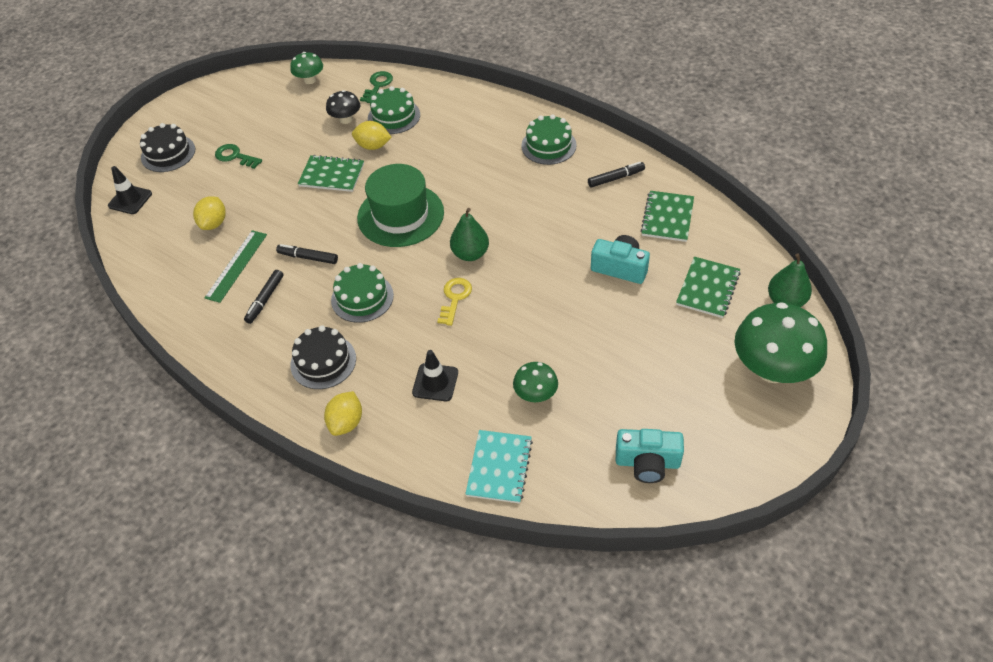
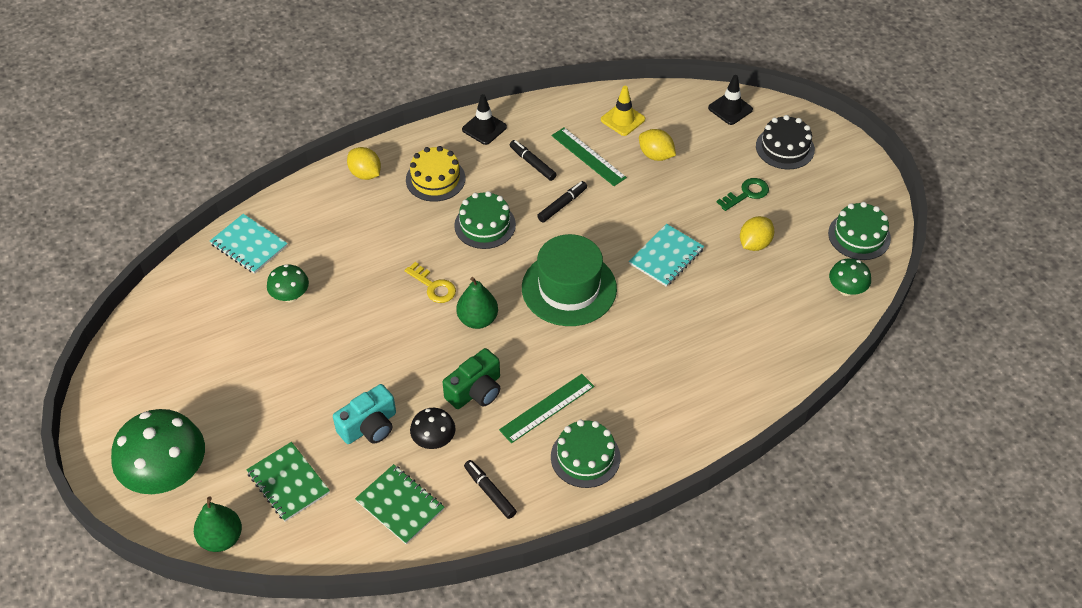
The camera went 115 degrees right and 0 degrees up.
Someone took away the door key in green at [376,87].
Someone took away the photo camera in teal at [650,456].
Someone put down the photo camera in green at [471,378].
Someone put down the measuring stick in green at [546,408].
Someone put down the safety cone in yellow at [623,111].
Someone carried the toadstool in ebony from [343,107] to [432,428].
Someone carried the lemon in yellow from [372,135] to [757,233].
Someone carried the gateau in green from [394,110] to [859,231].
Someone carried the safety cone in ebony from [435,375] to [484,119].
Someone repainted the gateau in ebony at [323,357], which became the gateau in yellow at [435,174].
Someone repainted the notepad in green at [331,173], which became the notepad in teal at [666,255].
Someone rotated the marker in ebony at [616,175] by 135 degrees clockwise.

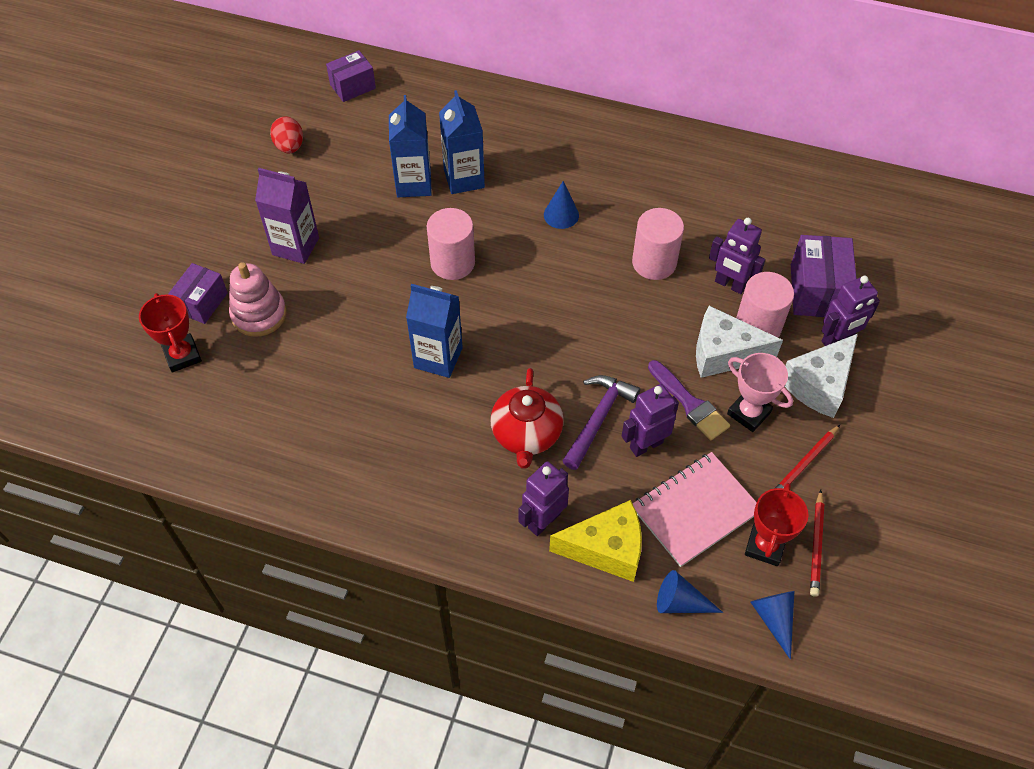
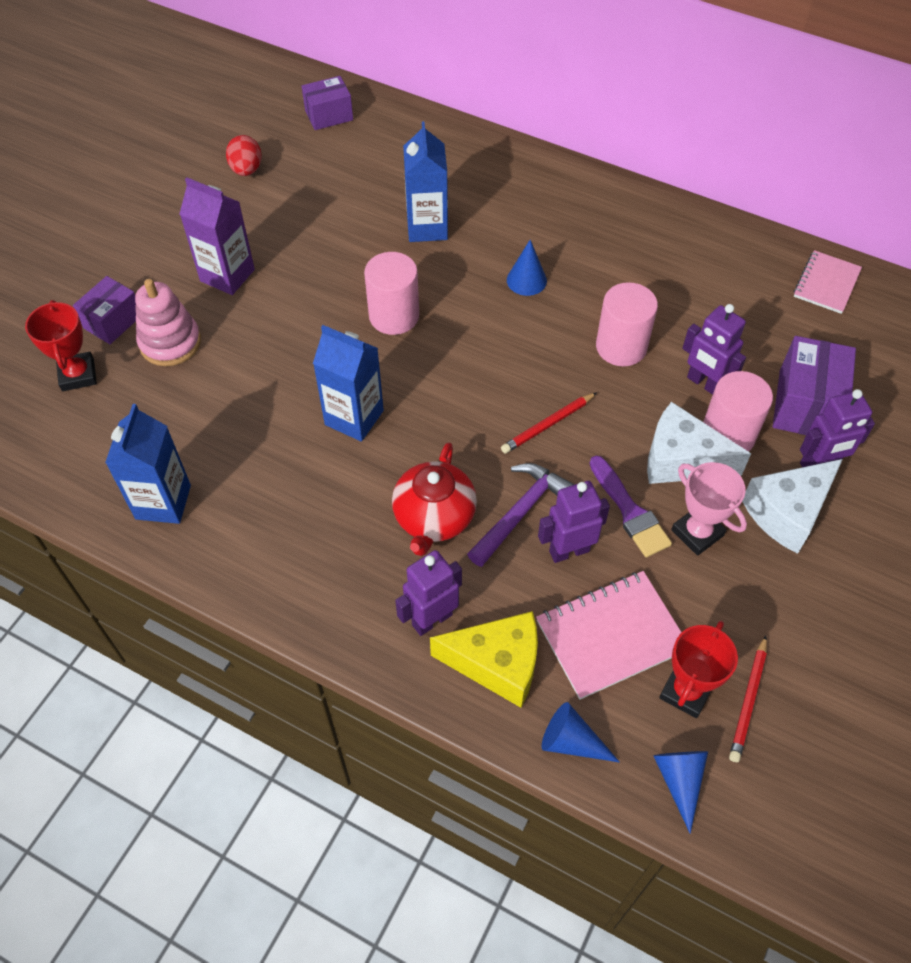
The camera went 10 degrees right and 0 degrees up.
Someone put down the notepad in rose-pink at [828,282].
Someone carried the juice carton in blue from [410,146] to [148,464].
Someone carried the pencil in crimson from [807,457] to [549,423].

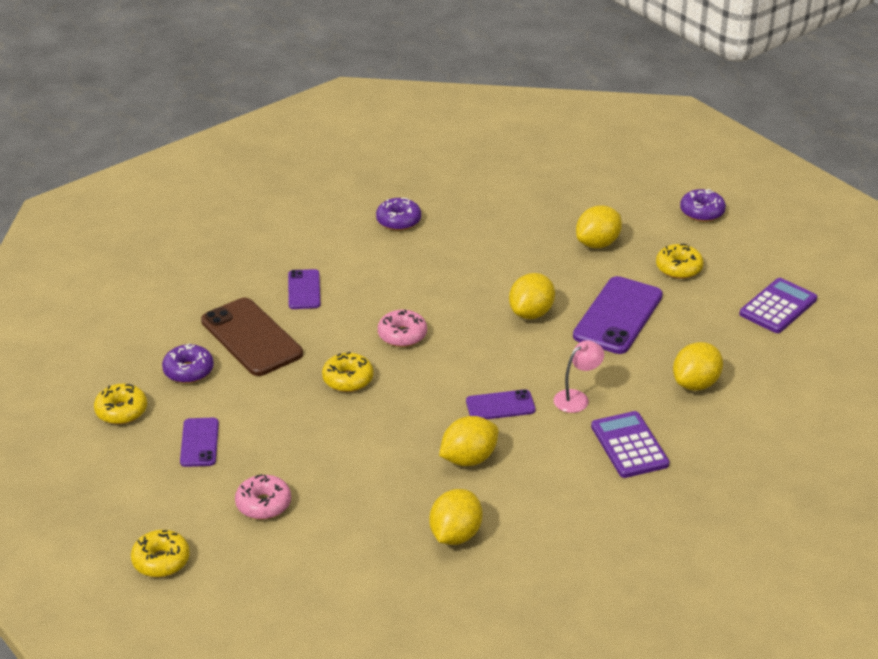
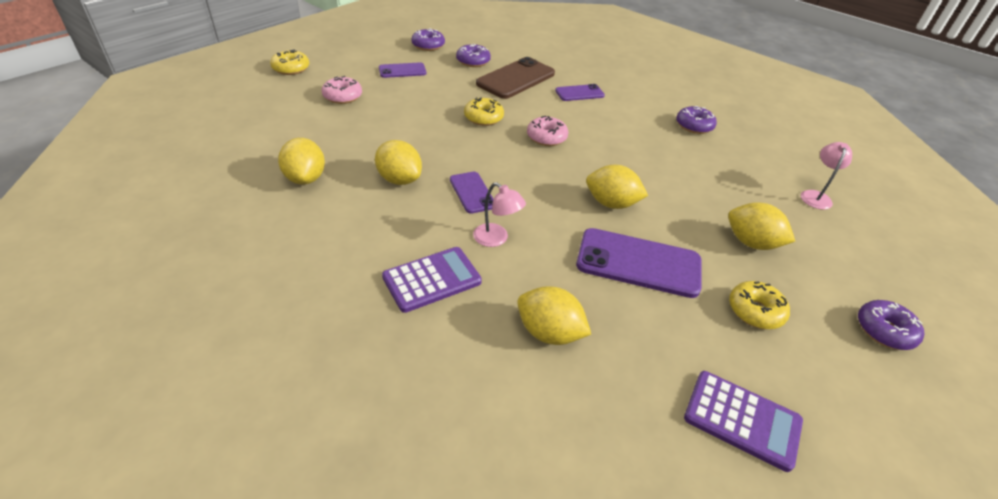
The camera went 75 degrees right and 5 degrees up.
Someone put down the desk lamp in rose-pink at [826,176].
Someone repainted the doughnut in yellow at [120,404], which became the doughnut in violet at [428,40].
Someone rotated the lemon in yellow at [455,517] by 60 degrees clockwise.

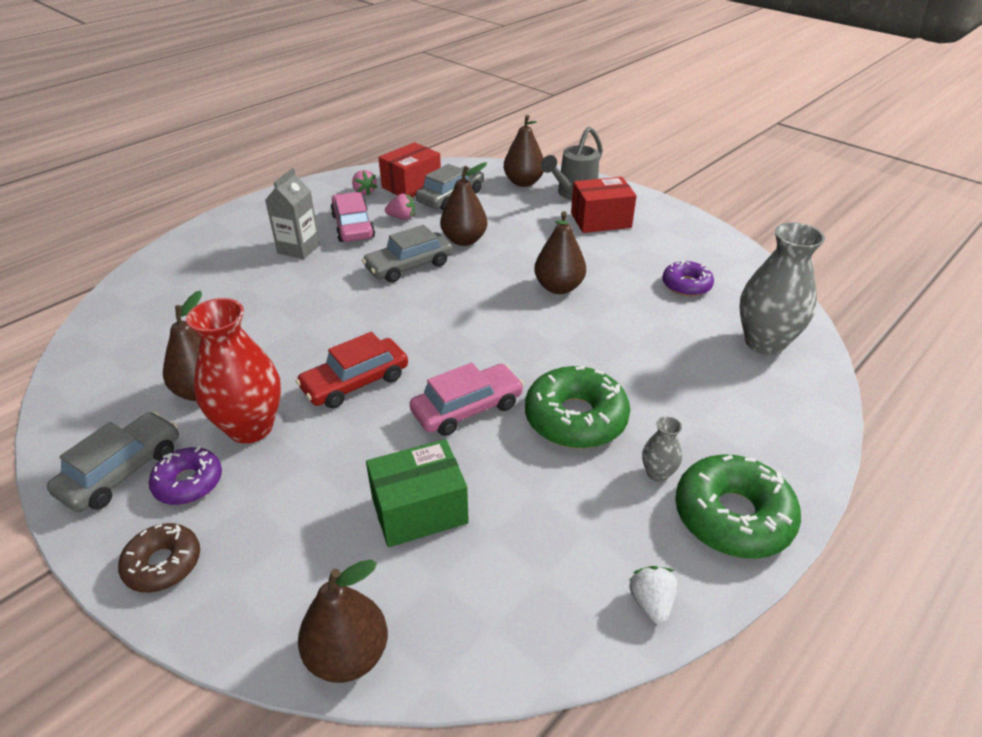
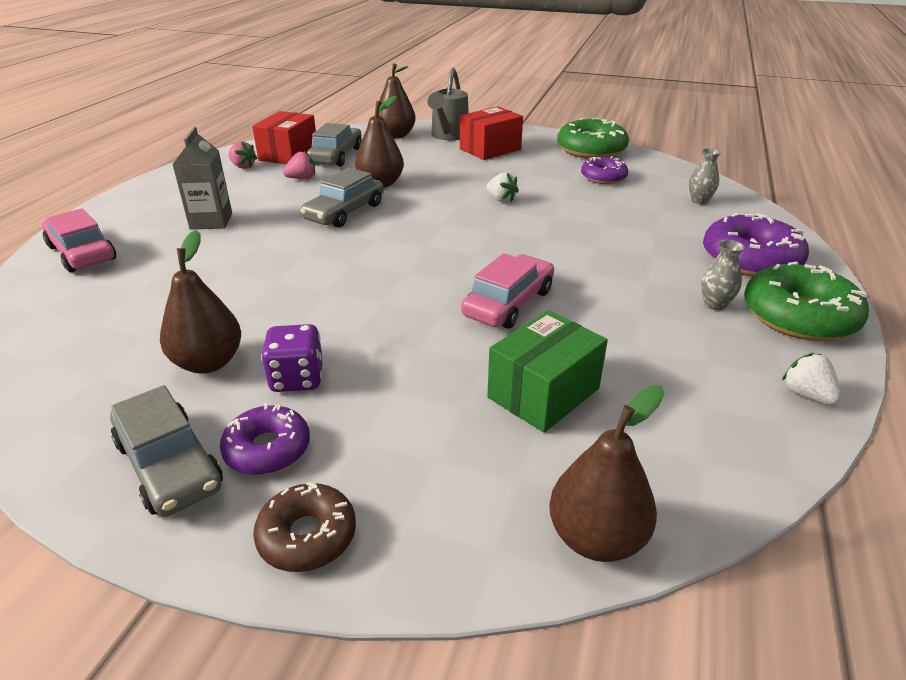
The camera went 25 degrees left and 5 degrees down.
Someone took away the car in crimson at [352,370].
Someone put down the doughnut in violet at [756,245].
Someone carried the car in rose-pink from [352,217] to [79,240].
Someone carried the doughnut in green from [577,407] to [593,138].
Someone swapped the vase in crimson at [233,371] for the dice in violet at [292,358].
Someone swapped the toy pear in brown at [560,252] for the toy strawberry in pure white at [502,187].
Someone rotated the car in grey at [113,462] by 135 degrees clockwise.
Someone scaled the vase in grey at [782,288] by 0.46.

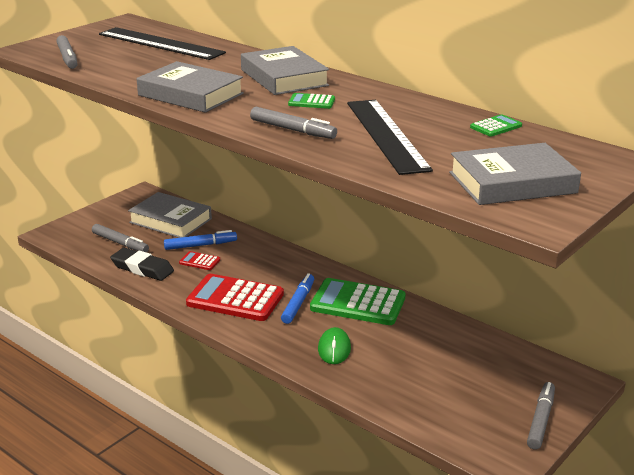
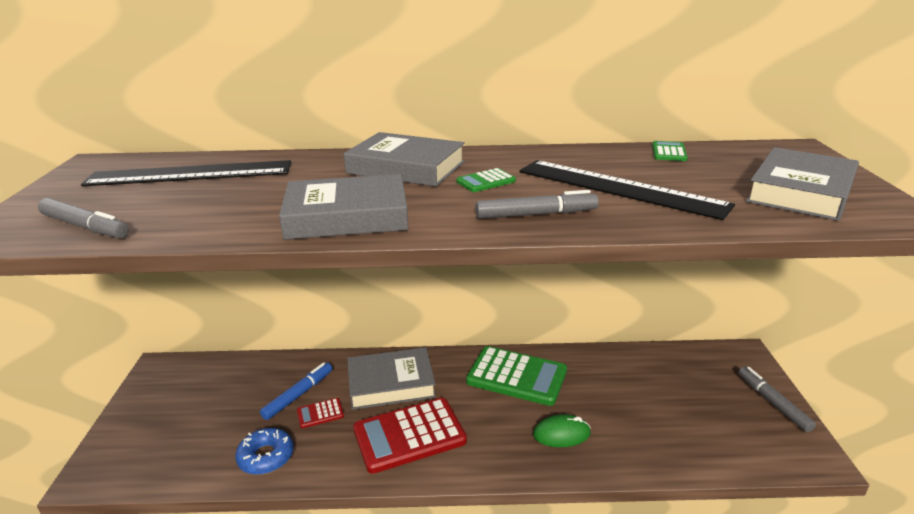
The camera went 40 degrees left and 0 degrees up.
Someone took away the marker in grey at [120,238].
Someone took away the marker in blue at [297,298].
Someone carried the book in grey from [170,215] to [391,378].
Someone swapped the pencil eraser in ebony at [142,264] for the doughnut in blue at [264,451].
Someone rotated the calculator in green at [358,301] by 135 degrees counterclockwise.
Someone rotated the PC mouse in green at [334,345] by 60 degrees counterclockwise.

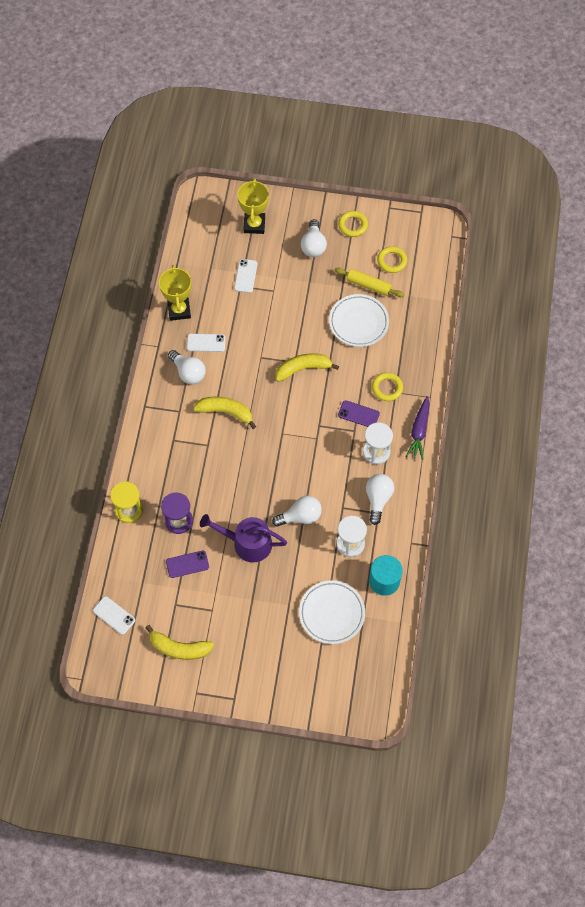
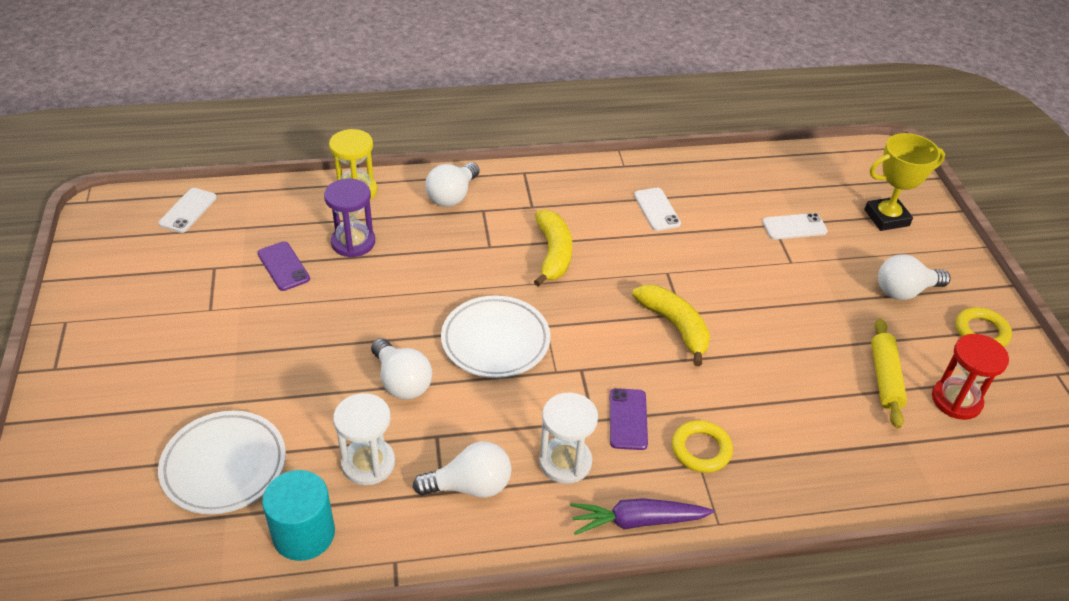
The camera went 70 degrees right and 20 degrees down.
Someone took away the banana fruit in yellow at [180,642].
Someone took away the award cup in yellow at [175,293].
Someone took away the watering pot in violet at [243,538].
Someone carried the bulb in pure white from [187,367] to [452,184].
Someone carried the flat dish in pure white from [359,320] to [495,336].
Someone swapped the torus in yellow at [392,259] for the hourglass in crimson at [970,377].

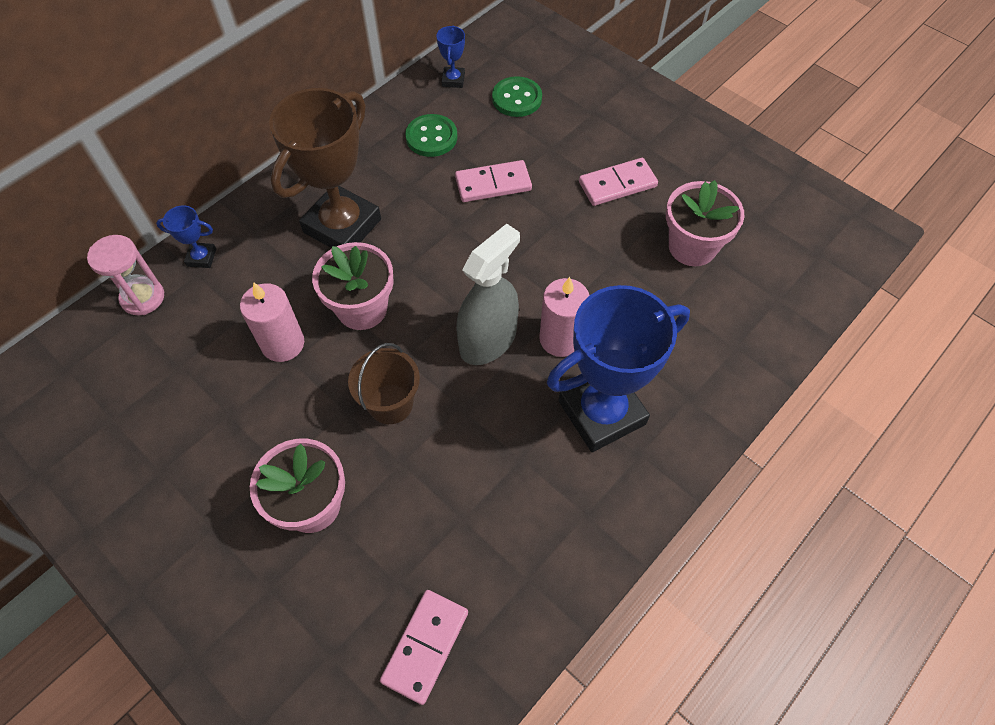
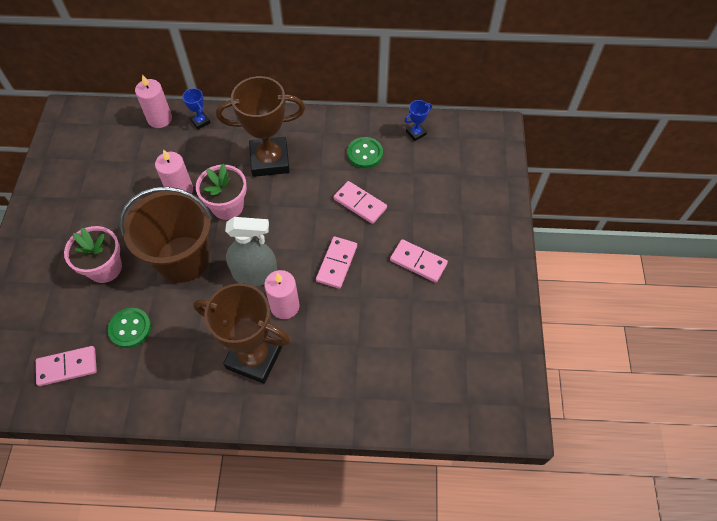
The camera went 50 degrees right and 0 degrees up.
Someone took away the flower pot in rose-pink at [705,223].
Someone put down the domino piece in rose-pink at [336,262].
Someone carried the sewing button in green from [517,96] to [129,328].
Someone swapped the hourglass in rose-pink at [125,275] for the pillar candle in rose-pink at [153,101].
Someone repainted the award cup in blue at [618,368], which became the award cup in brown at [241,333].
Someone scaled the bucket in brown at [384,383] by 1.91.

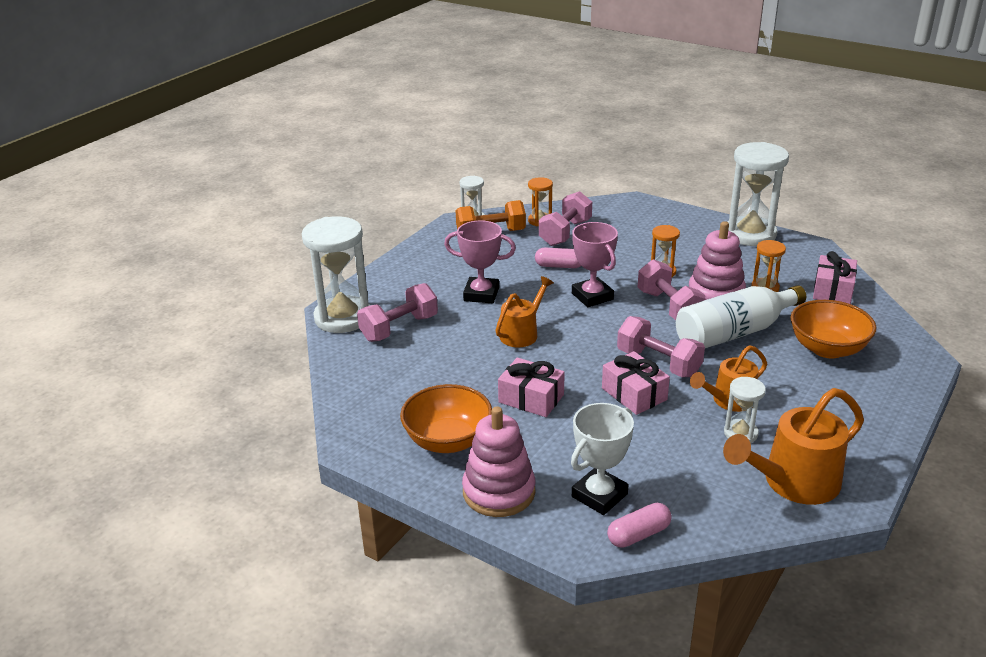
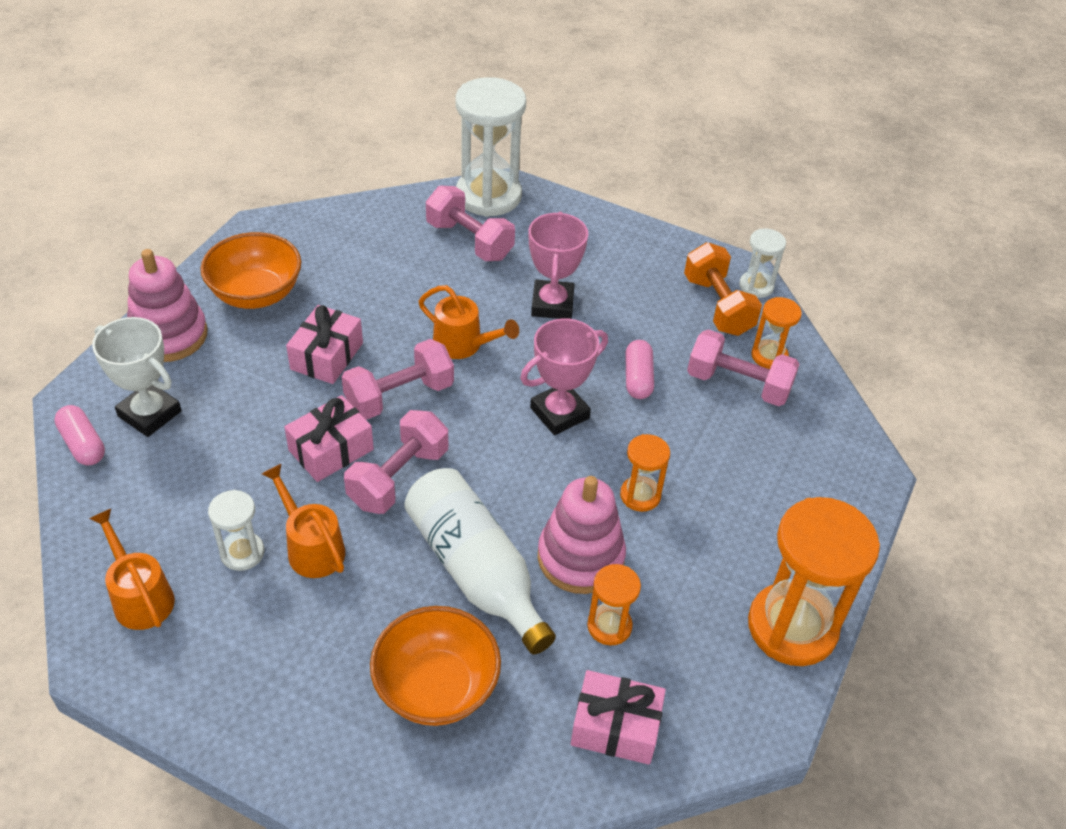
The camera went 80 degrees right and 15 degrees up.
Someone carried the free weight in rose-pink from [671,289] to [398,379].
Someone repainted the hourglass in pure white at [758,194], which became the hourglass in orange at [814,581].
Someone scaled the watering pot in orange at [793,446] by 0.63.

